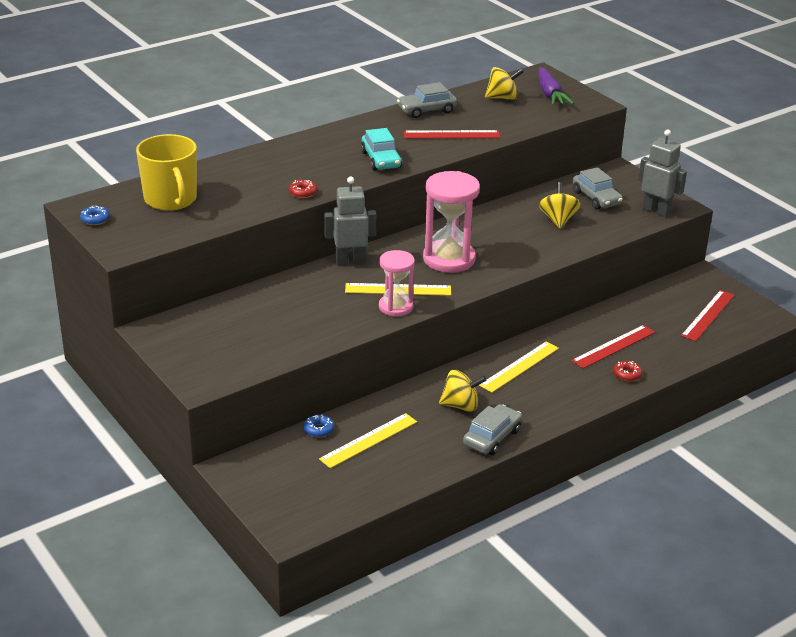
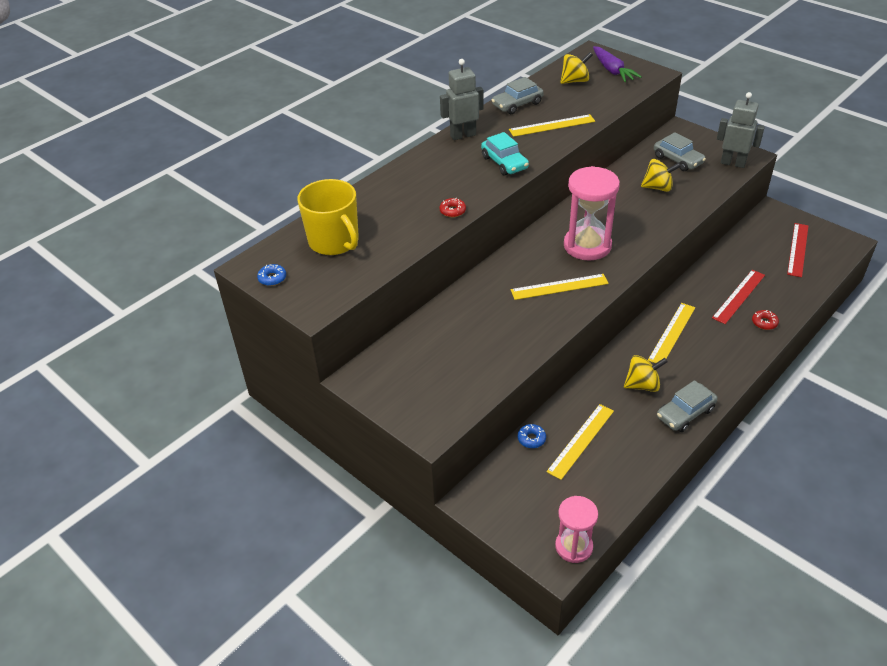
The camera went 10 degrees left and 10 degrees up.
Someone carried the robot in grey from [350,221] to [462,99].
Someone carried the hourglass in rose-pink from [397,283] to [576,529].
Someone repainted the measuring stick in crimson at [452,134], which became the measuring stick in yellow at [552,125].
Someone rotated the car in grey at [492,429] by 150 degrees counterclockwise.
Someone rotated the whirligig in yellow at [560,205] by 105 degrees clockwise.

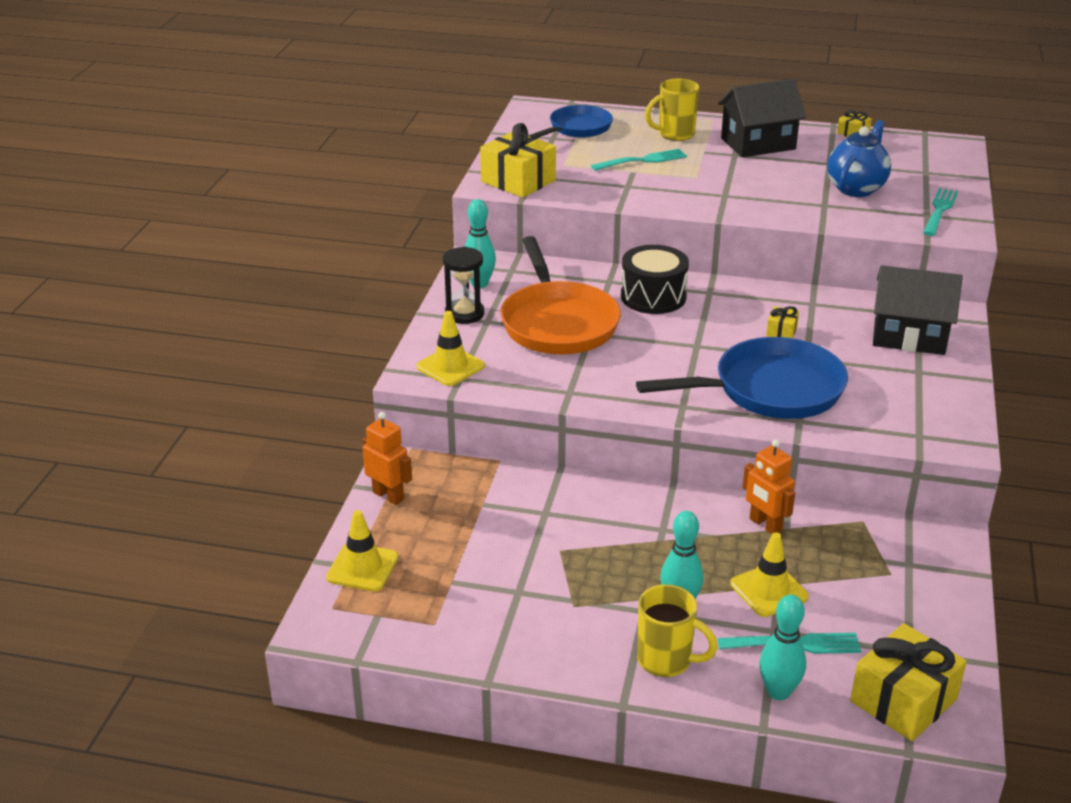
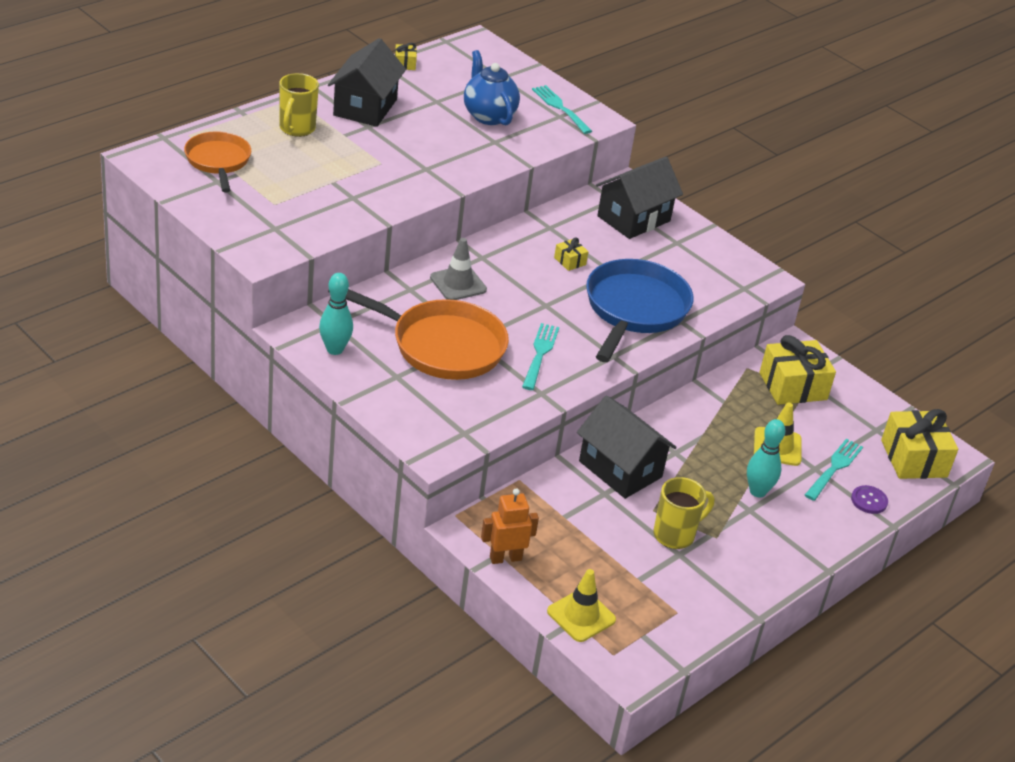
The camera went 60 degrees left and 5 degrees up.
Someone took away the safety cone in yellow at [450,348].
Someone took away the hourglass in ebony at [463,285].
Someone took away the robot in orange at [768,486].
Someone put down the cottage in ebony at [627,447].
Someone carried the gift in yellow from [518,160] to [798,370].
Someone carried the table fork in teal from [639,160] to [540,356].
Someone carried the mug in yellow from [677,630] to [684,513].
Someone swapped the snare drum in ebony at [655,279] for the safety cone in grey at [458,269].
Someone swapped the tenpin in teal at [782,647] for the sewing button in violet at [869,499].
Someone repainted the pan in blue at [571,121], which became the pan in orange at [217,161].

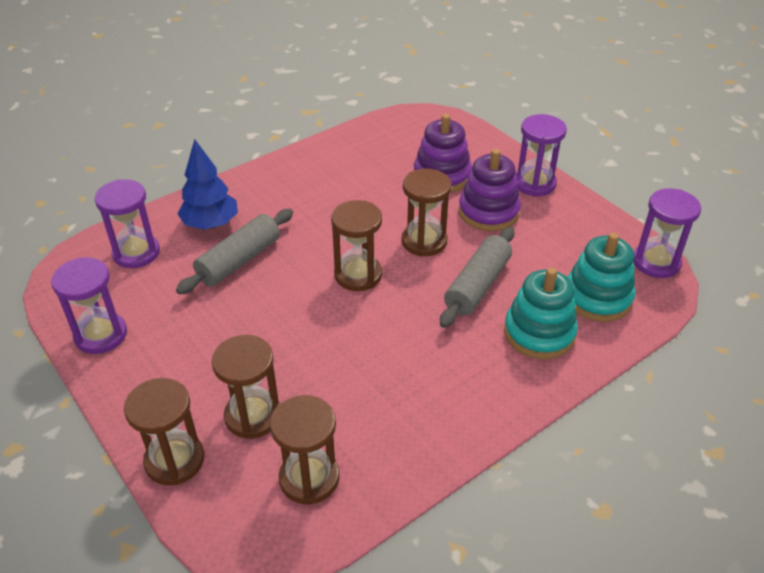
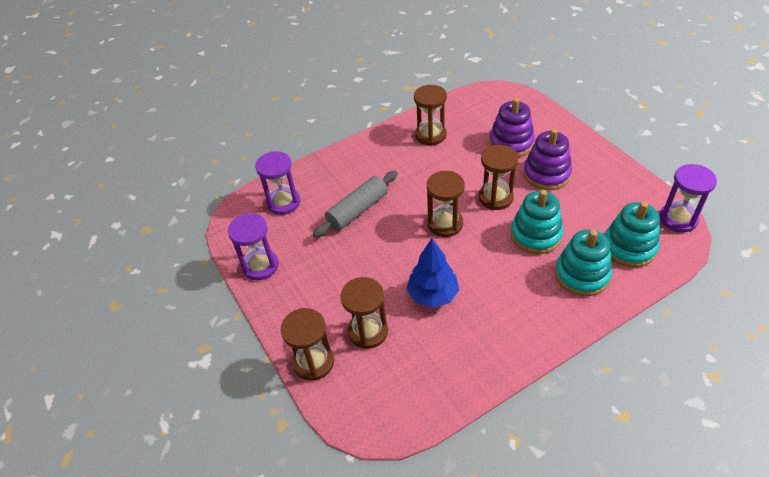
The camera went 10 degrees right and 5 degrees up.
Someone took away the hourglass in violet at [541,155].
Someone carried the fir tree in blue from [207,184] to [433,273].
Someone carried the hourglass in brown from [304,450] to [430,115].
Someone swapped the dough roller in grey at [477,277] for the stacking rings in teal at [537,222].

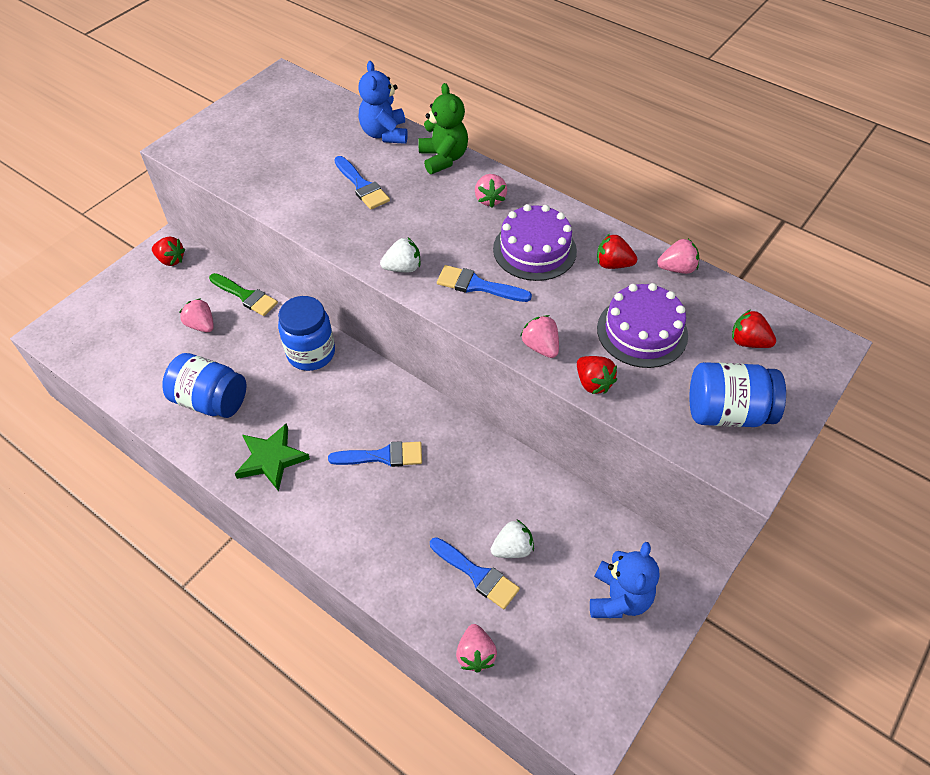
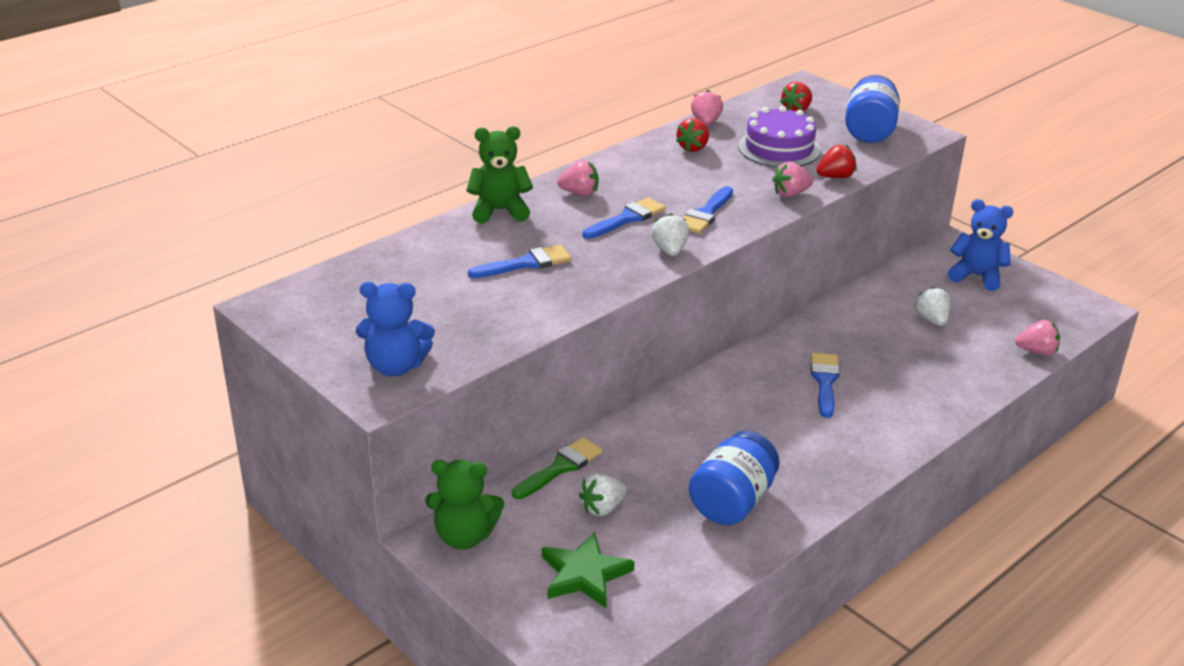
The camera went 80 degrees left and 20 degrees down.
Someone took away the preserve jar in blue at [306,333].
Someone took away the gateau in violet at [535,242].
Someone carried the star in green from [272,457] to [588,570].
Someone carried the teddy in blue from [383,102] to [395,329].
Someone carried the paint brush in blue from [475,573] to [624,218].
Someone swapped the toy strawberry in crimson at [169,251] for the teddy in green at [464,505].
Someone repainted the toy strawberry in rose-pink at [196,315], which became the toy strawberry in pure white at [603,494].

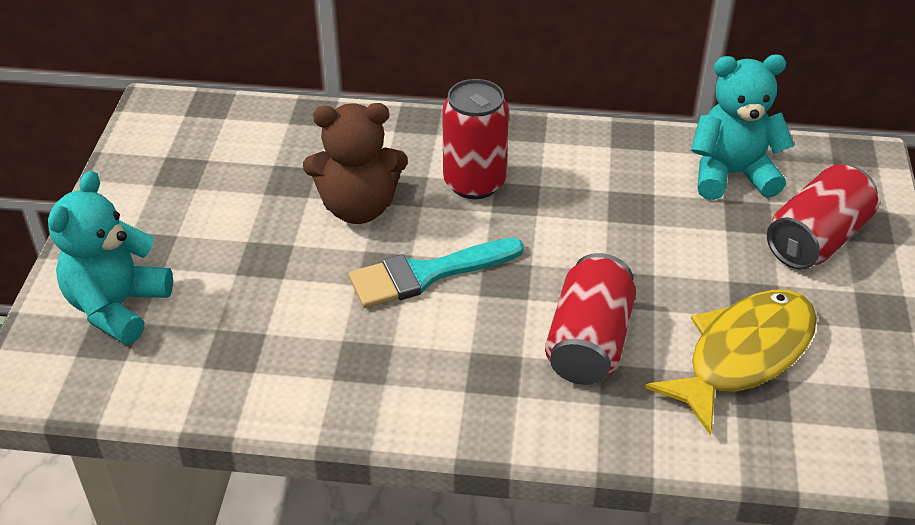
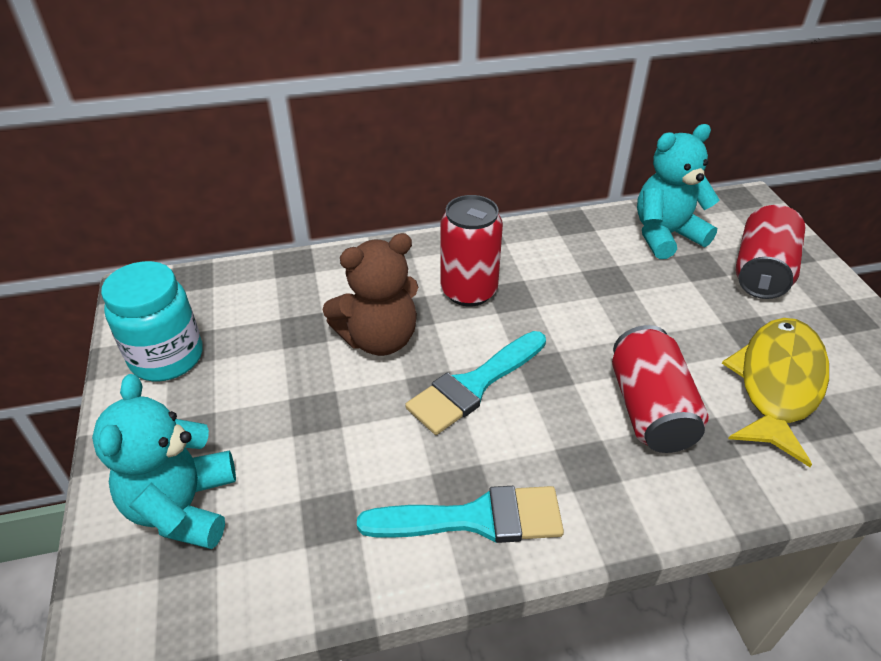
The camera went 20 degrees left and 0 degrees up.
Someone put down the preserve jar in teal at [152,321].
Someone put down the paint brush in teal at [460,514].

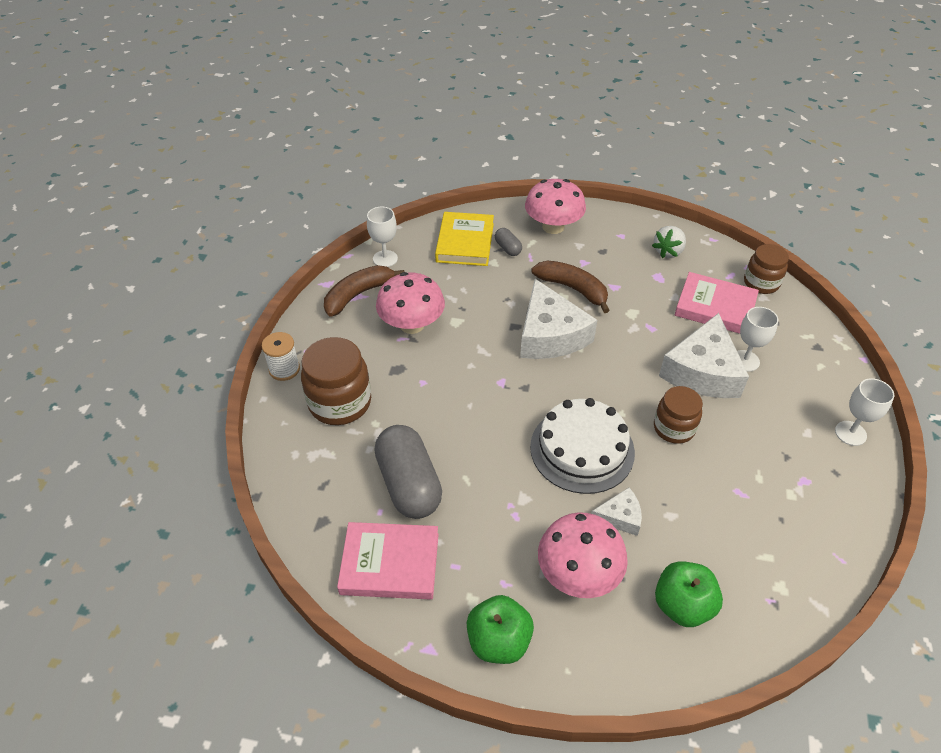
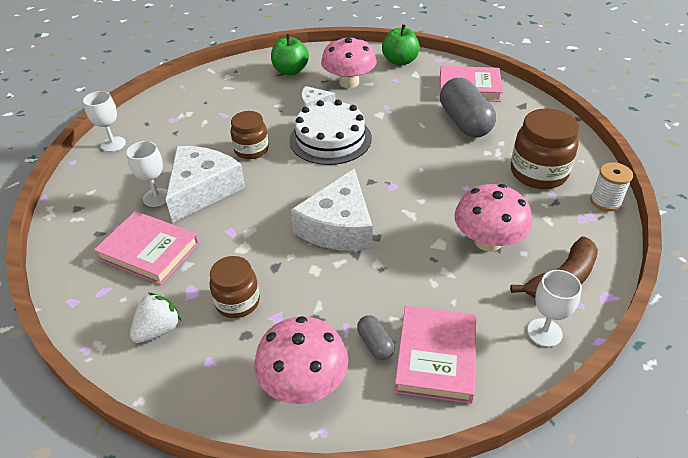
The camera went 175 degrees left and 5 degrees down.
Someone took away the banana fruit in brown at [570,286].
Someone carried the preserve jar in brown from [766,269] to [235,287].
Someone repainted the book in yellow at [464,239], which became the book in rose-pink at [435,355].
Someone rotated the cheese in pure white at [558,319] by 150 degrees counterclockwise.

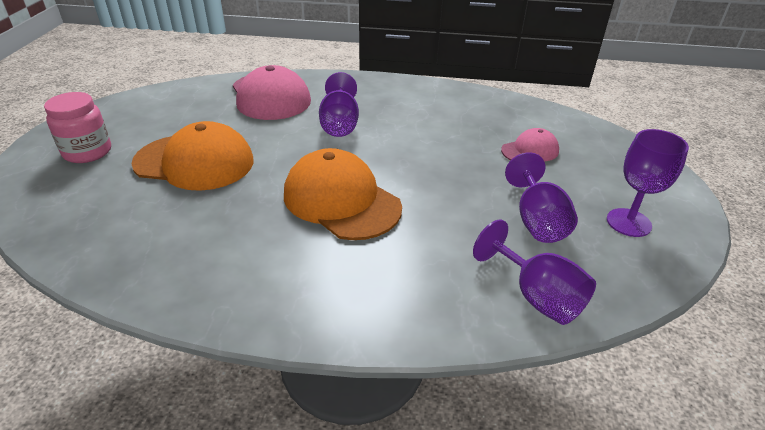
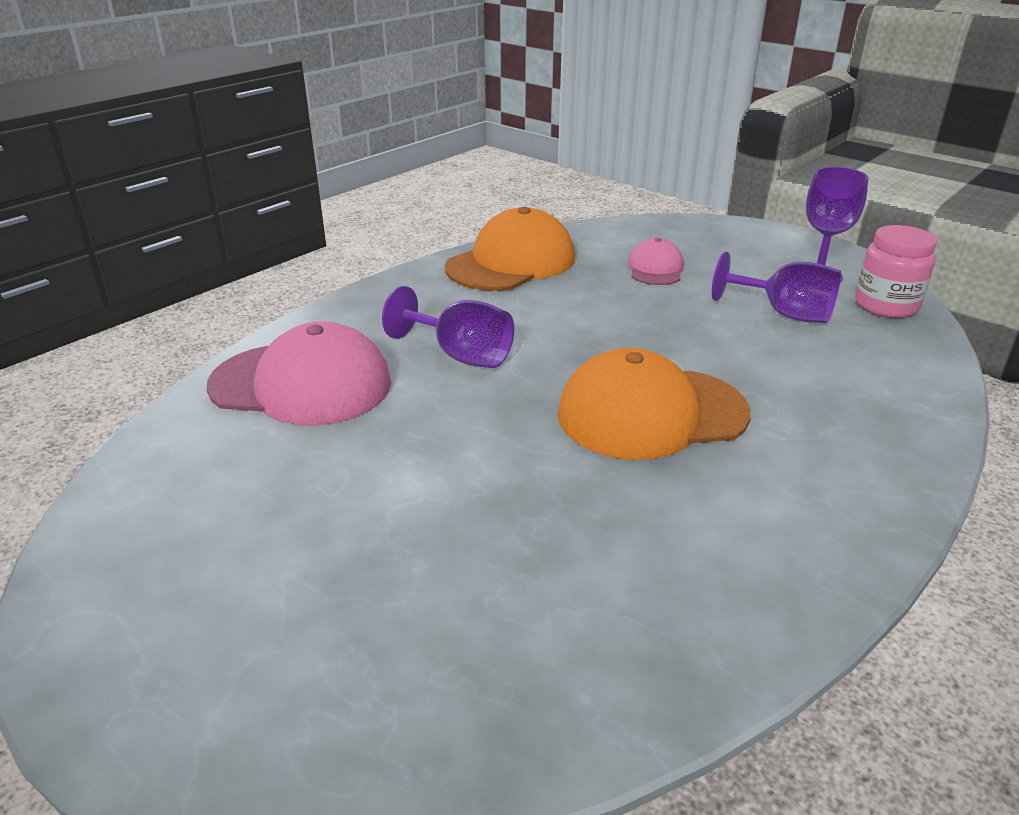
The camera went 55 degrees left and 5 degrees down.
Someone took away the chalice in violet at [534,272].
Someone carried the preserve jar in rose-pink from [77,127] to [896,271].
Someone carried the peaked cap in orange from [193,156] to [510,249].

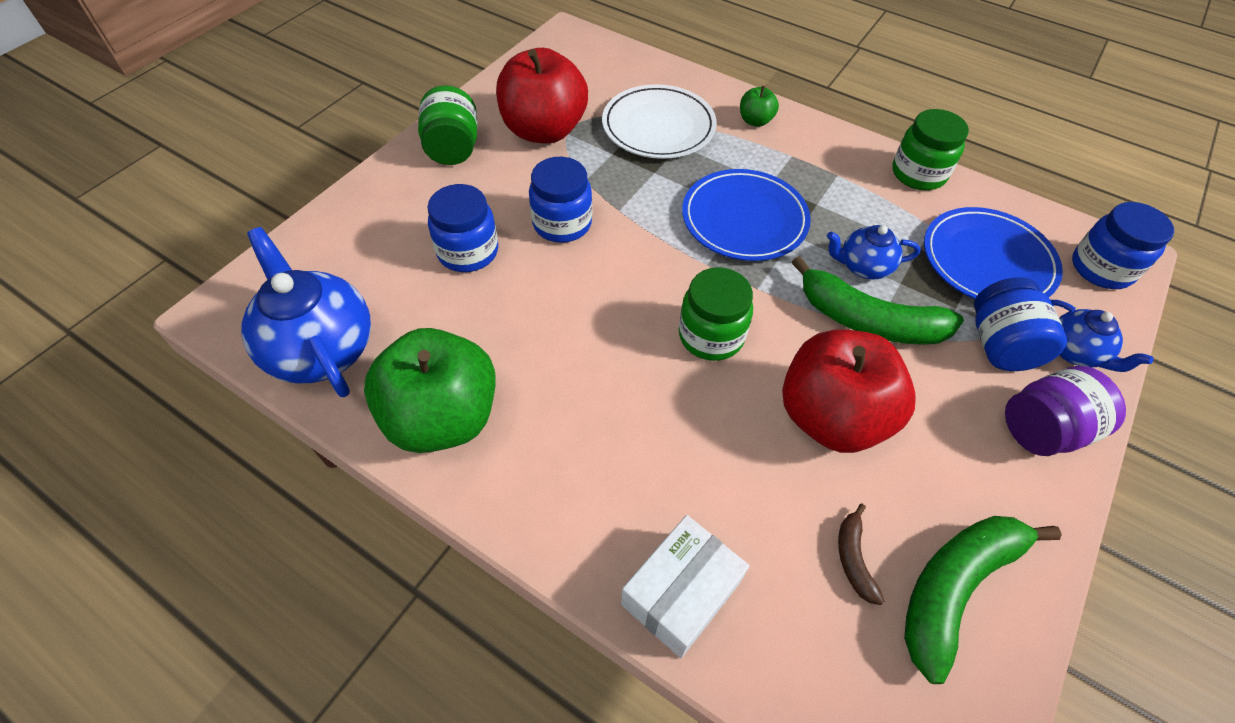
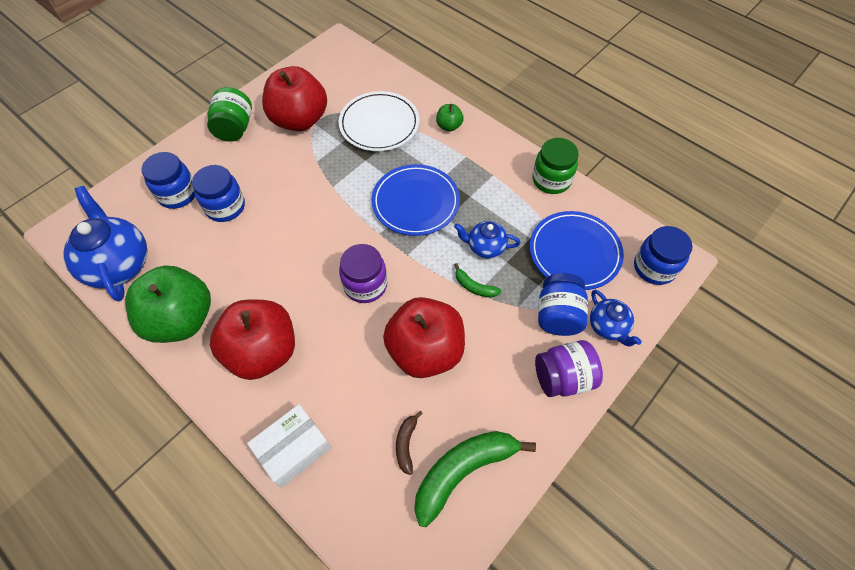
The camera went 10 degrees right and 5 degrees up.
Someone put down the apple in crimson at [252,339].
Someone carried the preserve jar in blue from [560,200] to [168,180].
Someone repainted the preserve jar in green at [716,314], which became the preserve jar in violet at [363,273].
Someone scaled the banana fruit in green at [878,300] by 0.47.

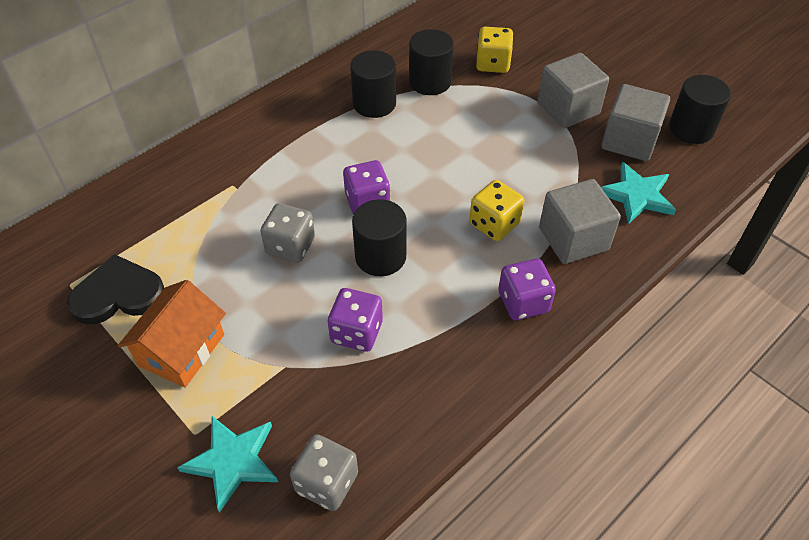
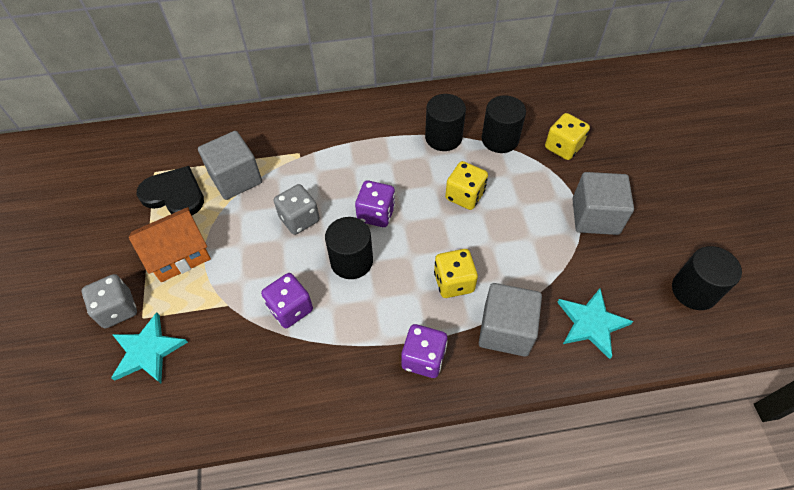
The camera went 35 degrees right and 5 degrees up.
Someone put down the dice in yellow at [466,185].
Someone carried the dice in grey from [324,472] to [109,301].
Someone carried the block in grey from [635,122] to [230,165].

